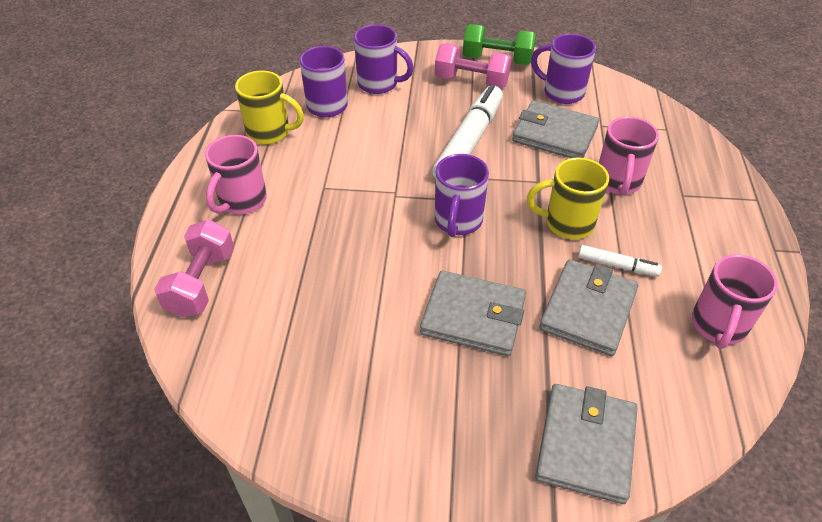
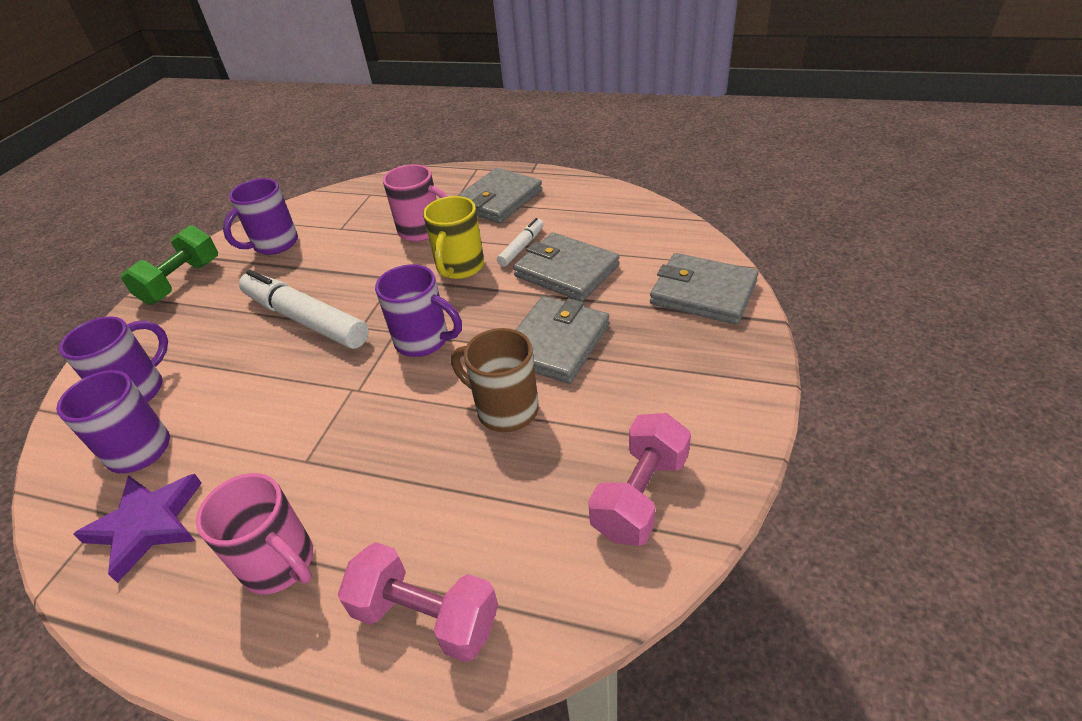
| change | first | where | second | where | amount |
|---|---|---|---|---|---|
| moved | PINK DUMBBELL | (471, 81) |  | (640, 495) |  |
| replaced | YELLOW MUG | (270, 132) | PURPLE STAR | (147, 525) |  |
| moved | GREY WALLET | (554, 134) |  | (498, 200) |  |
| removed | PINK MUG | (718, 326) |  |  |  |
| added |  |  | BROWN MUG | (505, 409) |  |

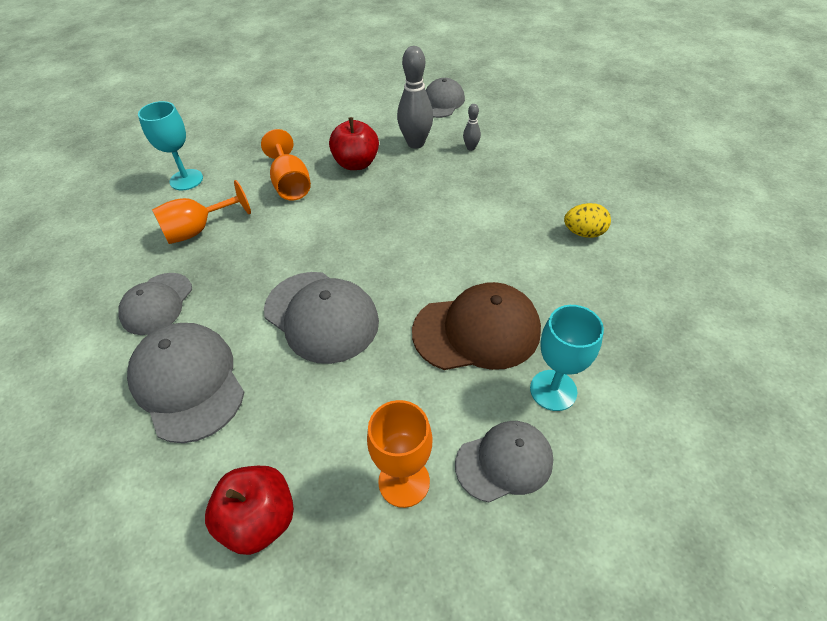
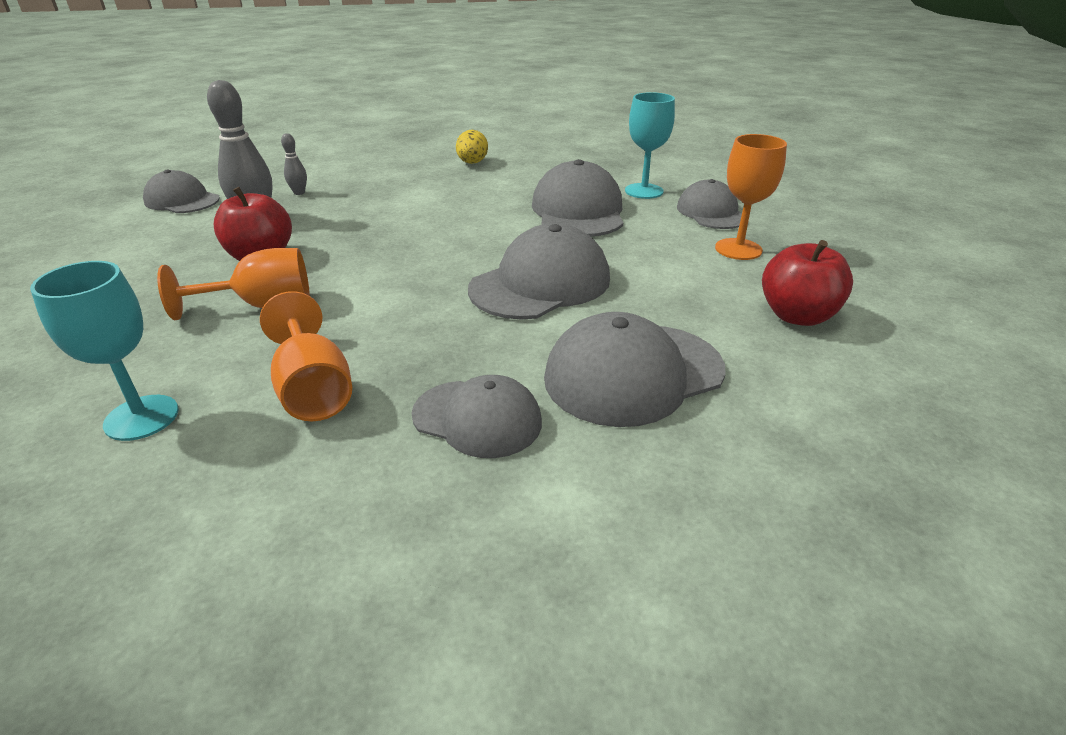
| change | first | where | second | where | amount |
|---|---|---|---|---|---|
| recoloured | BROWN CAP | (477, 331) | GREY CAP | (578, 211) |  |

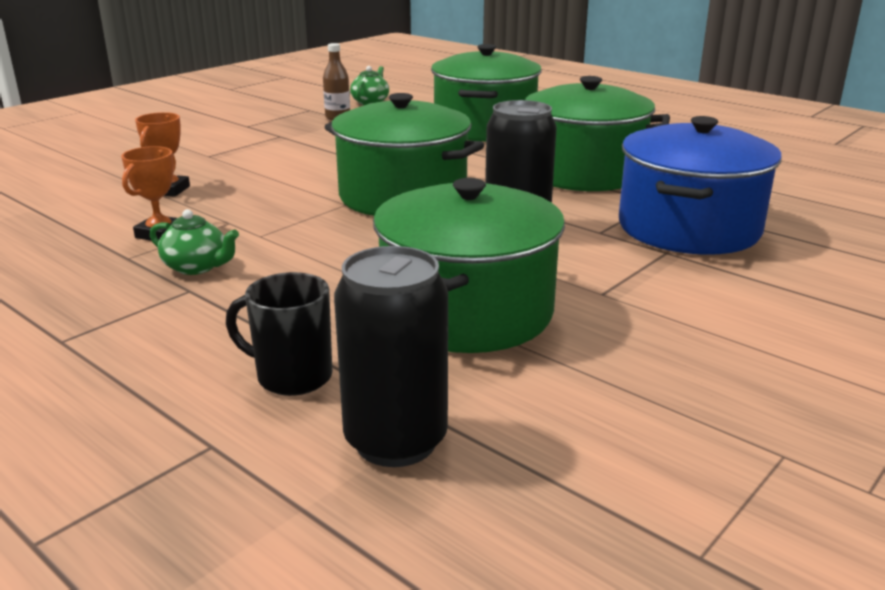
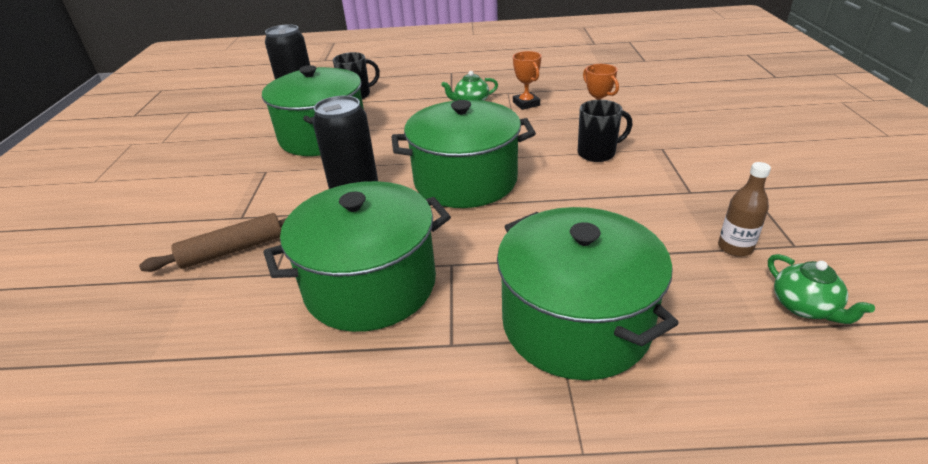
| change | first | where | second | where | amount |
|---|---|---|---|---|---|
| replaced | BLUE POT | (688, 228) | BROWN ROLLING PIN | (233, 250) |  |
| added |  |  | BLACK MUG | (597, 153) |  |

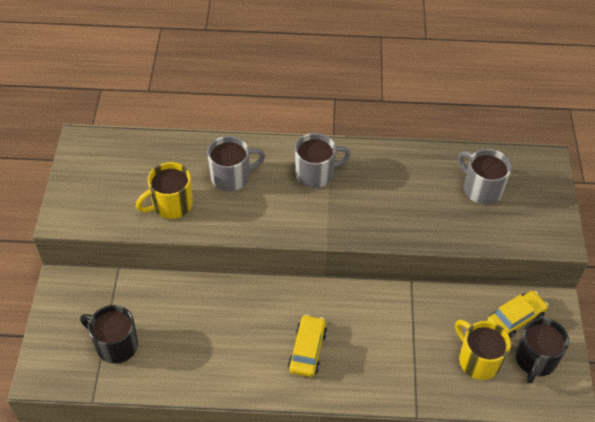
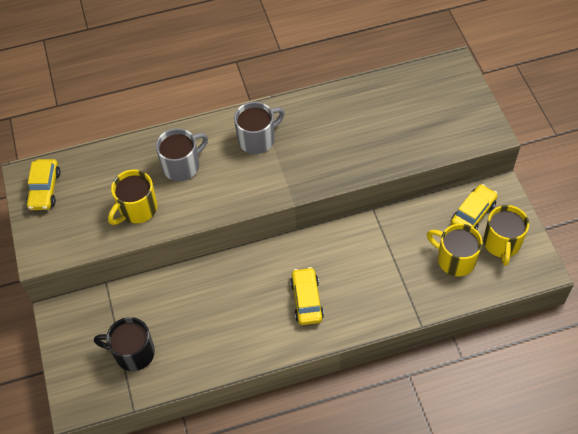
| change | first | where | second | where | amount |
|---|---|---|---|---|---|
| removed | GREY MUG | (481, 189) |  |  |  |
| recoloured | BLACK MUG | (535, 360) | YELLOW MUG | (501, 244) |  |
| added |  |  | YELLOW CAR | (45, 189) |  |

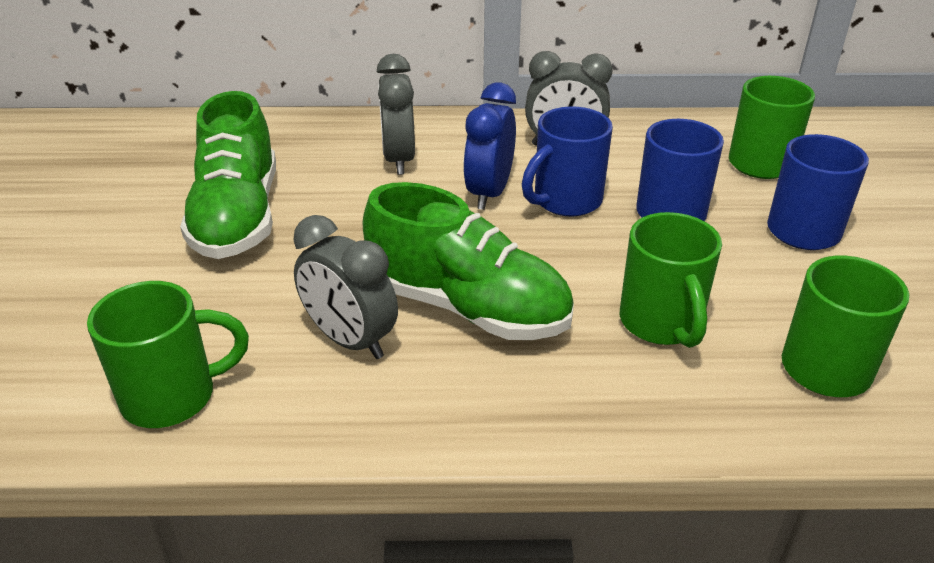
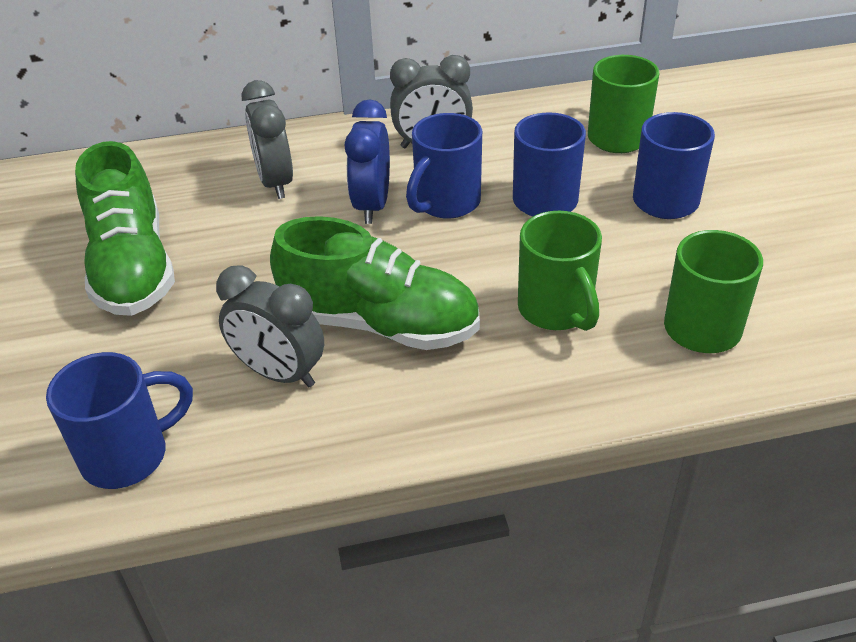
| change | first | where | second | where | amount |
|---|---|---|---|---|---|
| recoloured | GREEN MUG | (173, 396) | BLUE MUG | (128, 455) |  |

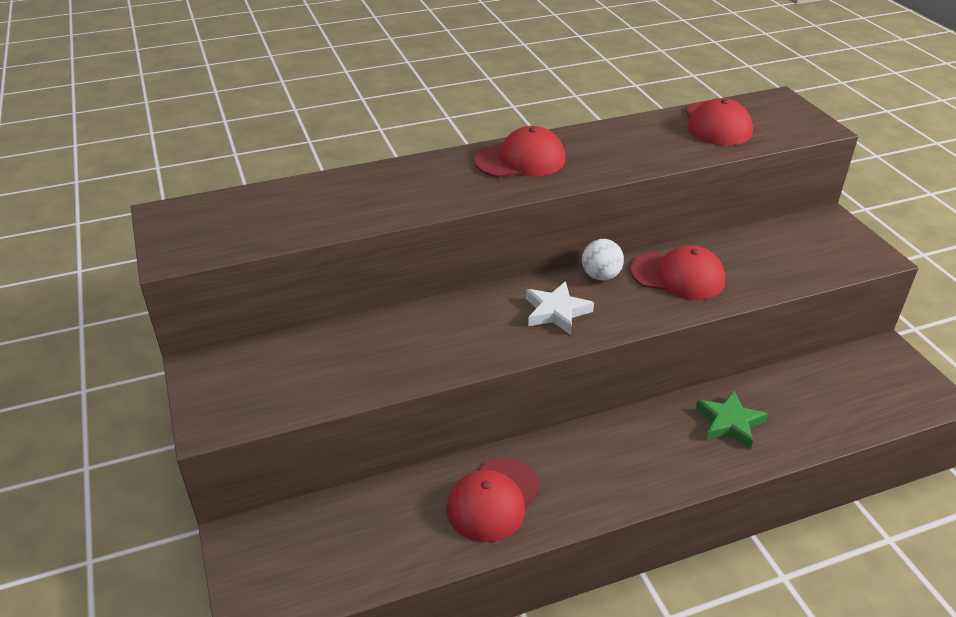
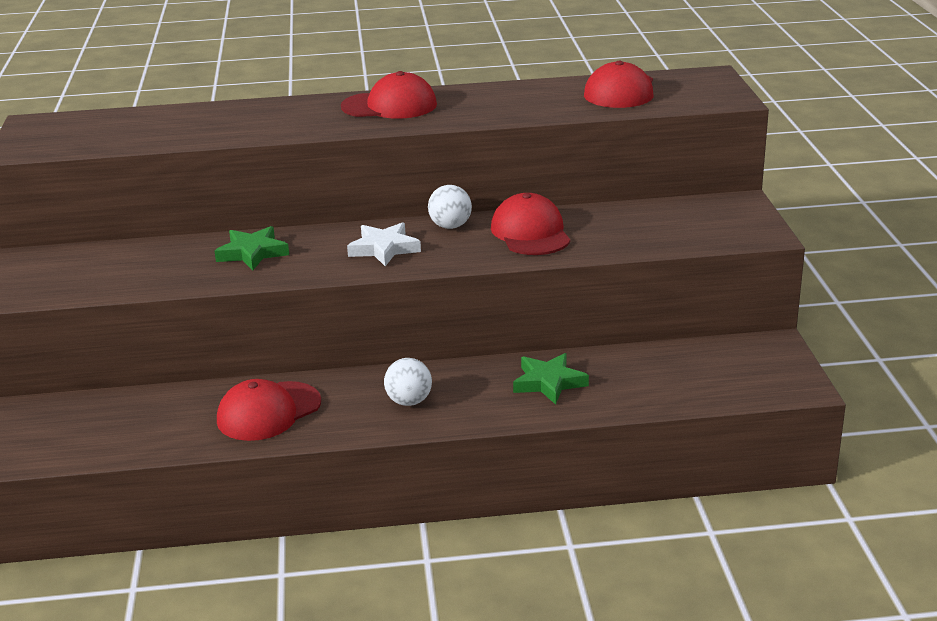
| change | first | where | second | where | amount |
|---|---|---|---|---|---|
| turned | RED CAP | (678, 276) |  | (530, 233) | 135 degrees counterclockwise |
| added |  |  | GREEN STAR | (252, 253) |  |
| added |  |  | WHITE BALL | (409, 401) |  |

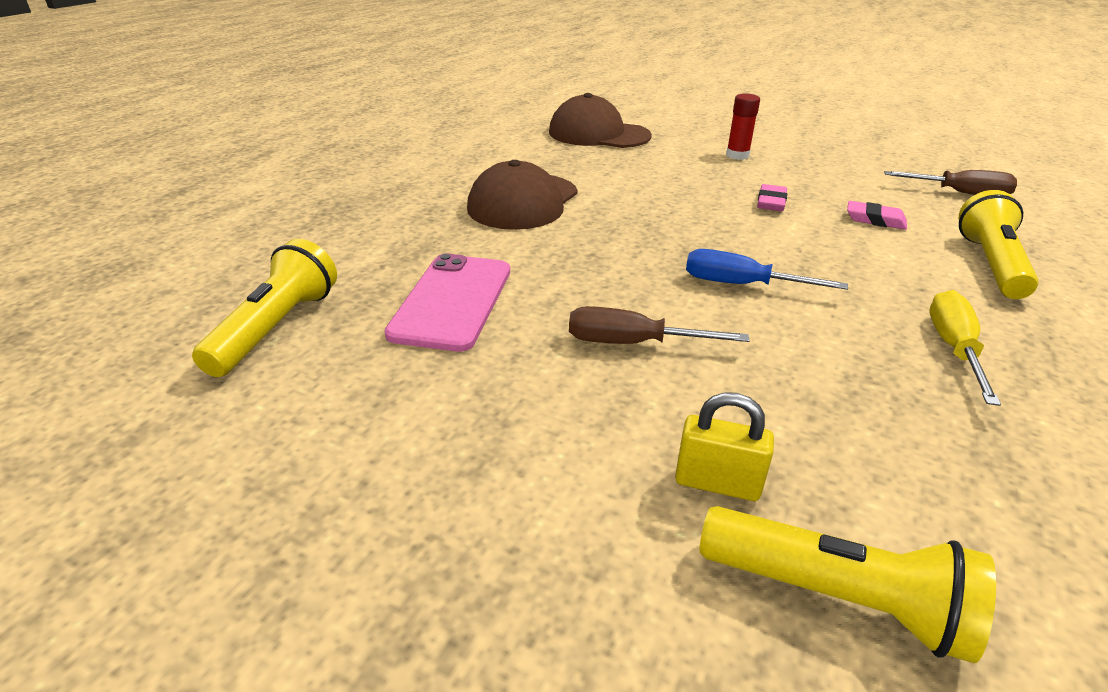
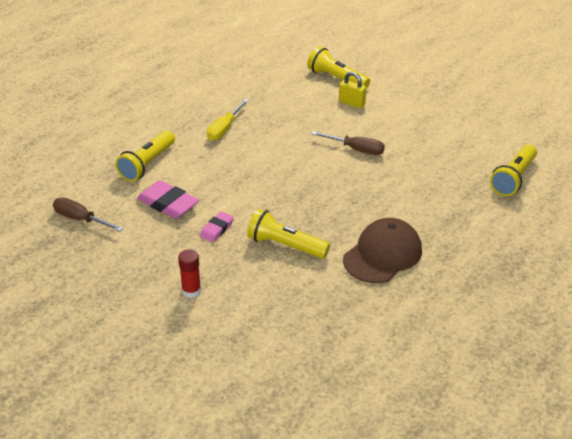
| change | first | where | second | where | amount |
|---|---|---|---|---|---|
| removed | BROWN CAP | (598, 134) |  |  |  |
| resized | PINK ERASER | (875, 220) |  | (168, 204) | x1.71 |
| removed | BLUE SCREWDRIVER | (741, 285) |  |  |  |
| removed | PINK PHONE | (452, 301) |  |  |  |
| added |  |  | YELLOW FLASHLIGHT | (285, 245) |  |

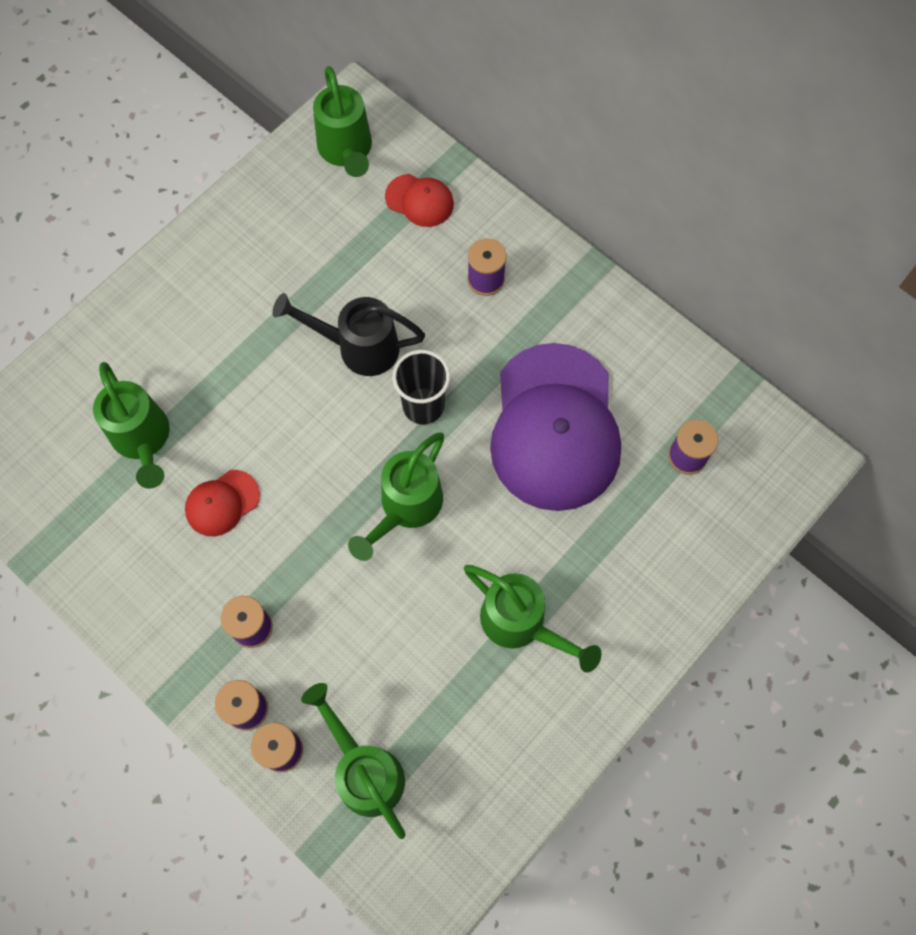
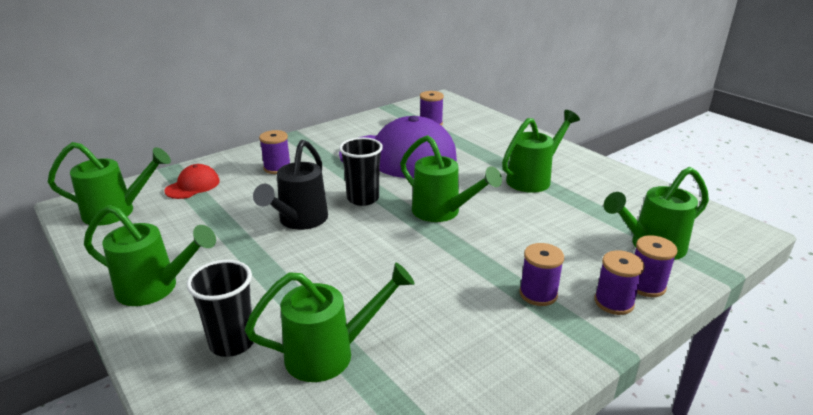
| change | first | where | second | where | amount |
|---|---|---|---|---|---|
| removed | RED CAP | (222, 503) |  |  |  |
| added |  |  | GREEN WATERING CAN | (155, 288) |  |
| added |  |  | BLACK CUP | (232, 342) |  |

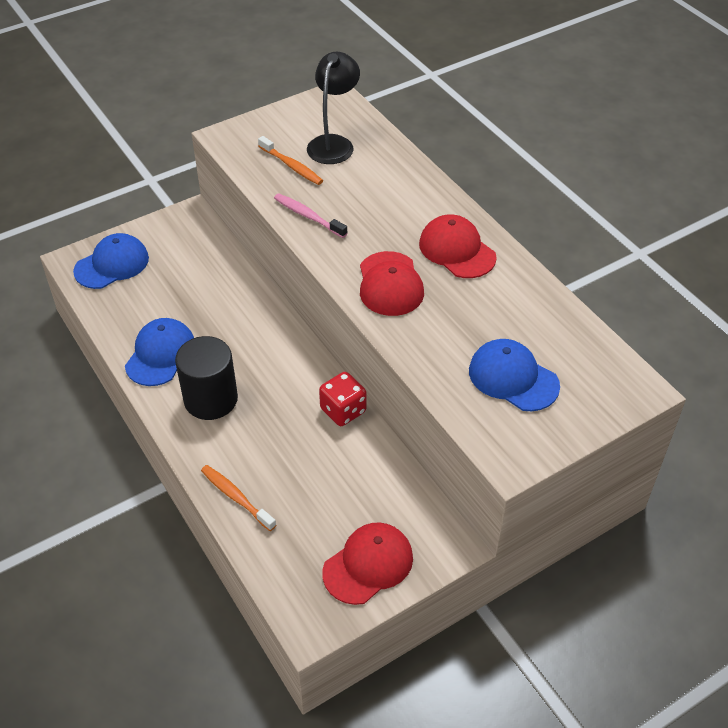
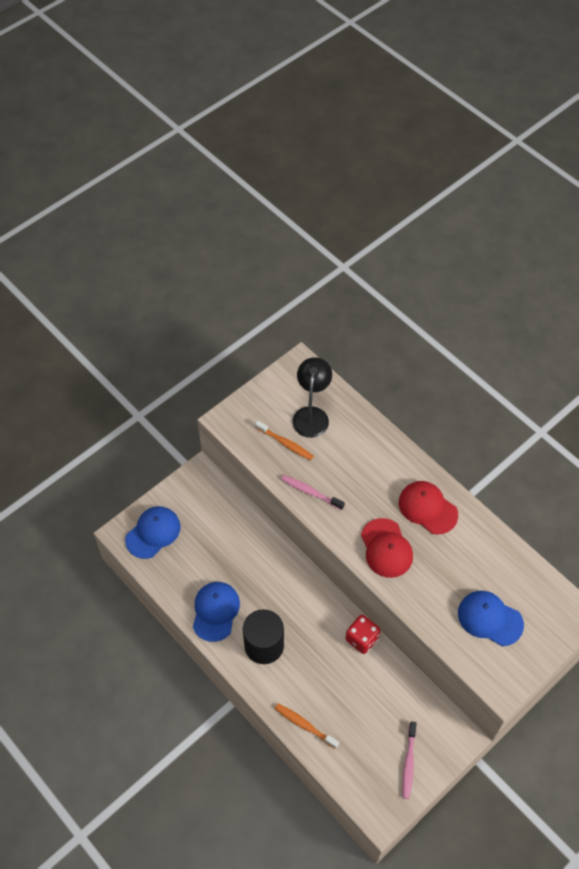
| change | first | where | second | where | amount |
|---|---|---|---|---|---|
| replaced | RED CAP | (368, 565) | PINK TOOTHBRUSH | (408, 763) |  |

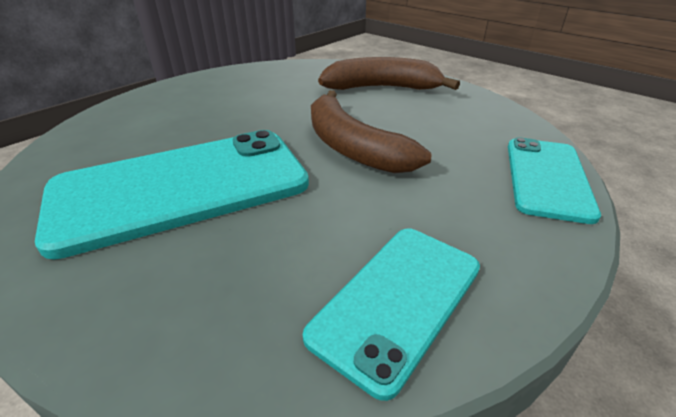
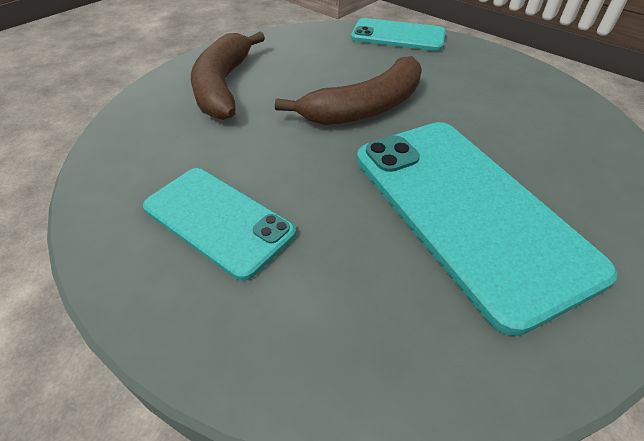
| change | first | where | second | where | amount |
|---|---|---|---|---|---|
| moved | TURQUOISE PHONE | (398, 300) |  | (218, 220) |  |

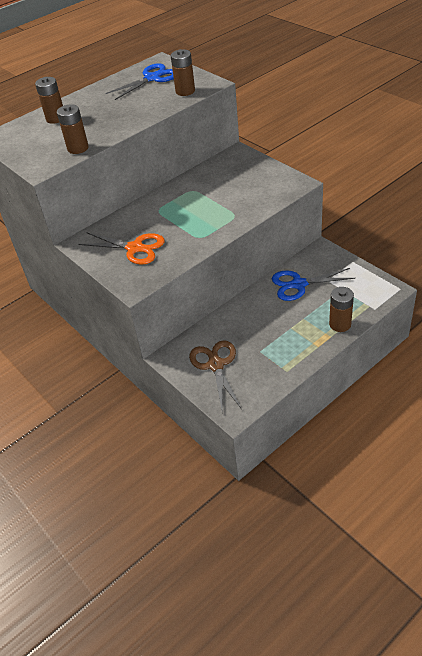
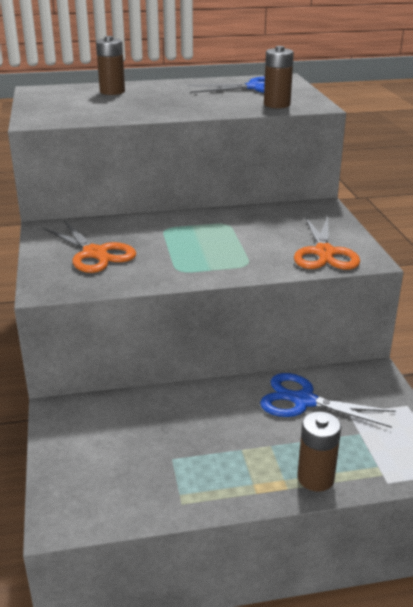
| change | first | where | second | where | amount |
|---|---|---|---|---|---|
| removed | BROWN BATTERY | (78, 148) |  |  |  |
| removed | BROWN SCISSORS | (216, 365) |  |  |  |
| added |  |  | ORANGE SCISSORS | (324, 253) |  |

